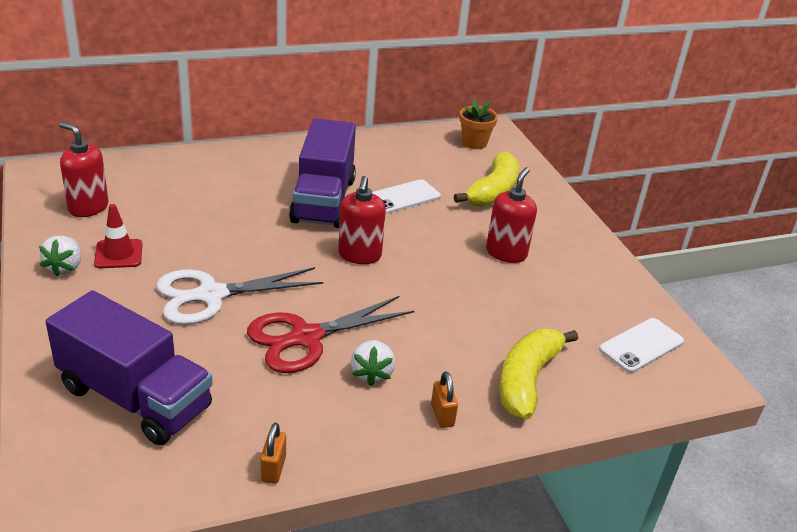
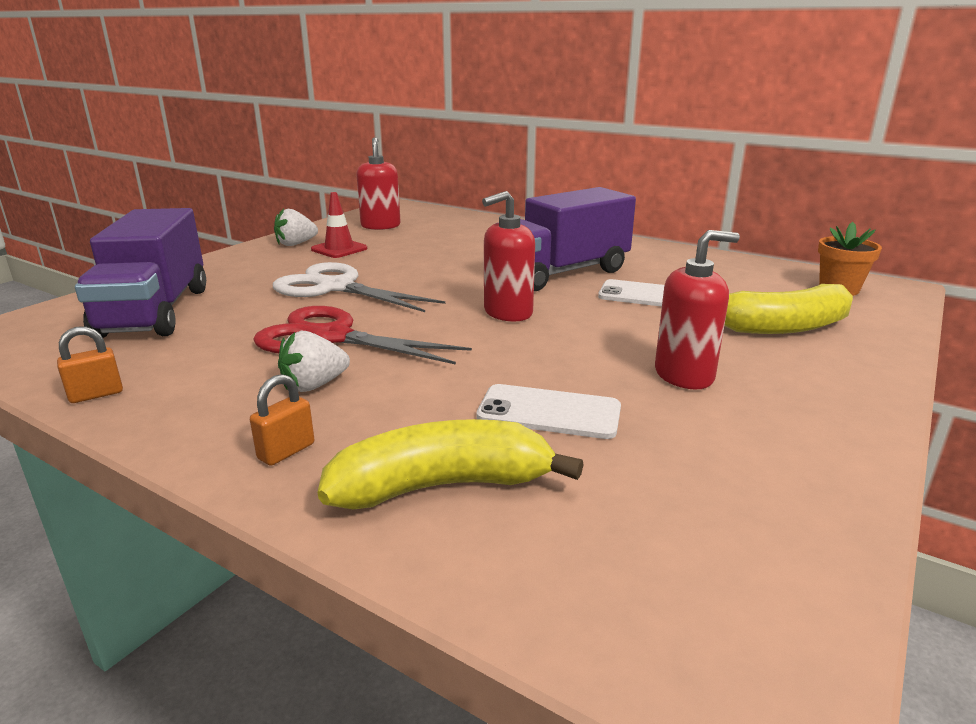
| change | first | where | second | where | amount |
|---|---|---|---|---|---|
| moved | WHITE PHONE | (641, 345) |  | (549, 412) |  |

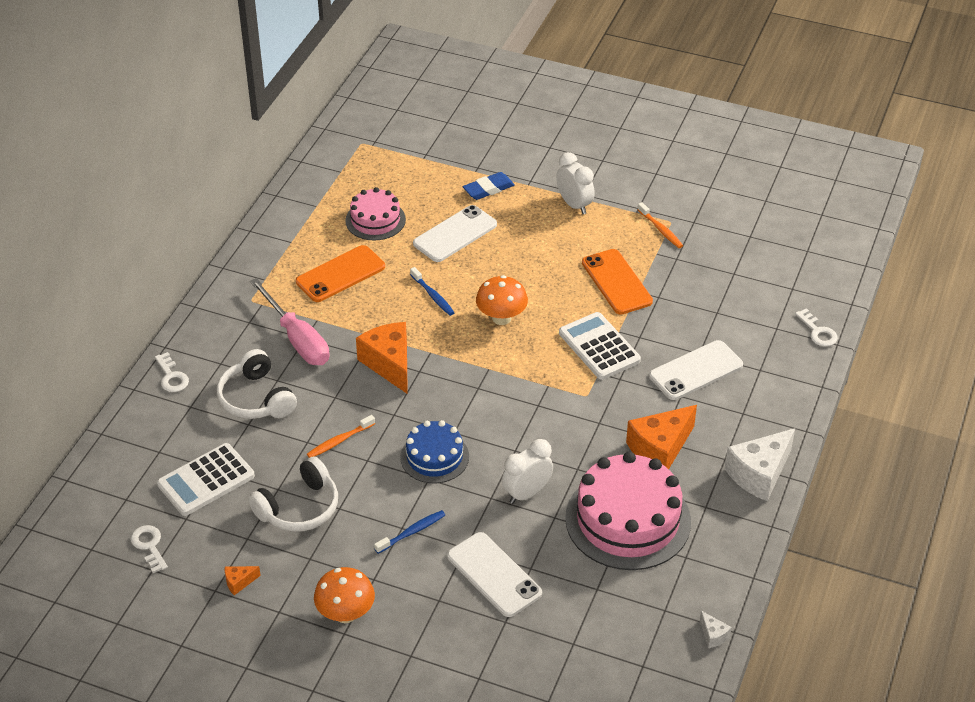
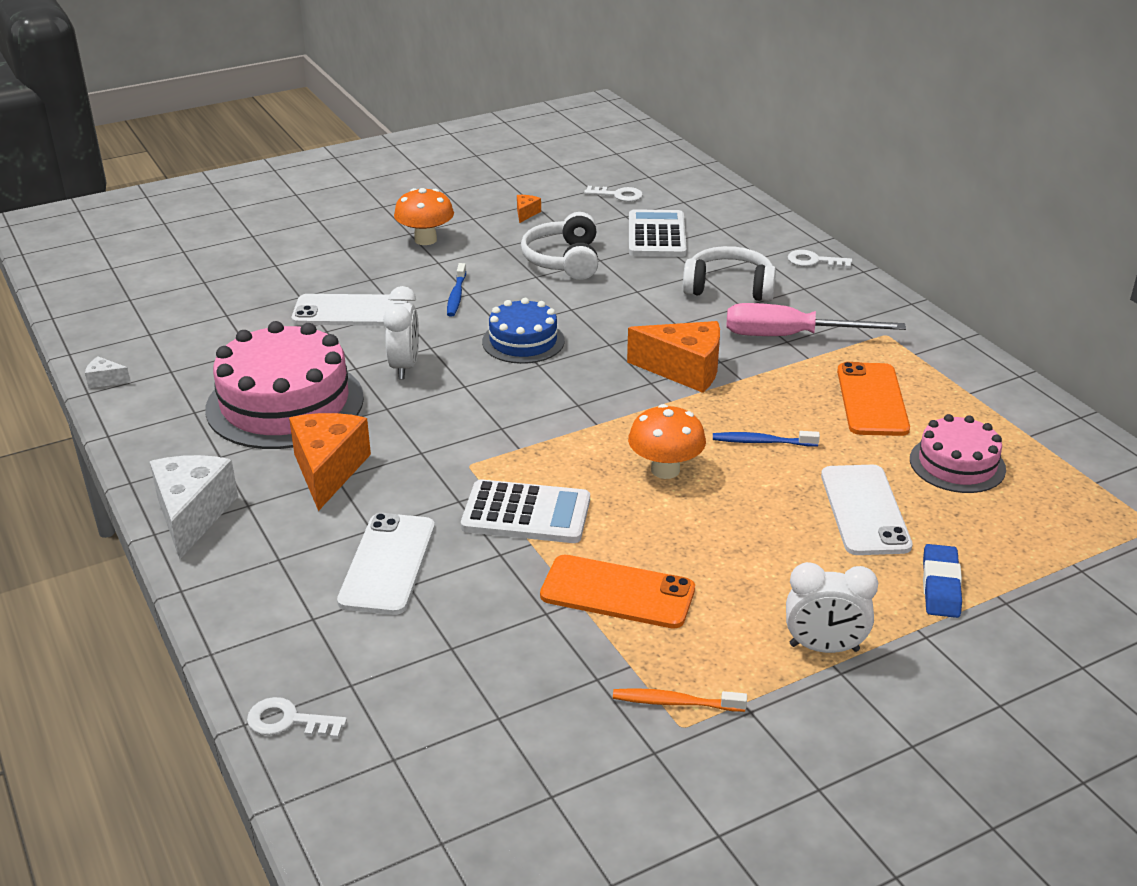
| change | first | where | second | where | amount |
|---|---|---|---|---|---|
| removed | ORANGE TOOTHBRUSH | (339, 441) |  |  |  |

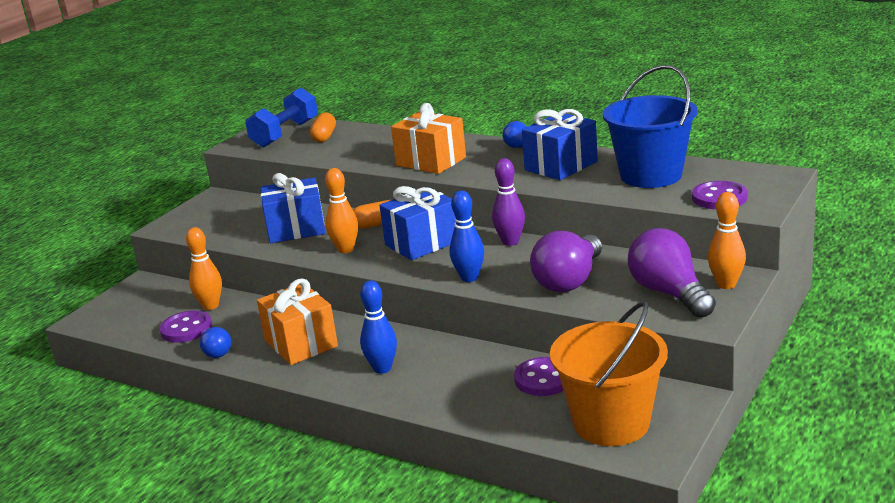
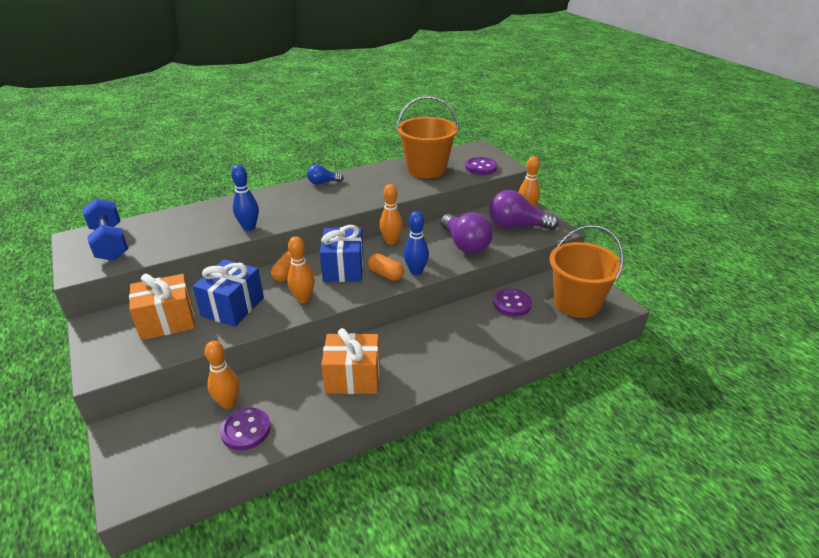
| change | first | where | second | where | amount |
|---|---|---|---|---|---|
| recoloured | BLUE BUCKET | (651, 175) | ORANGE BUCKET | (426, 169) |  |
| moved | ORANGE GIFT | (431, 161) |  | (167, 321) |  |
| removed | BLUE GIFT | (561, 166) |  |  |  |
| moved | ORANGE CAPSULE | (324, 137) |  | (386, 274) |  |
| recoloured | PURPLE BOWLING PIN | (510, 242) | ORANGE BOWLING PIN | (391, 241) |  |
| moved | BLUE BOWLING PIN | (382, 368) |  | (249, 227) |  |
| removed | BLUE LIGHT BULB | (216, 351) |  |  |  |

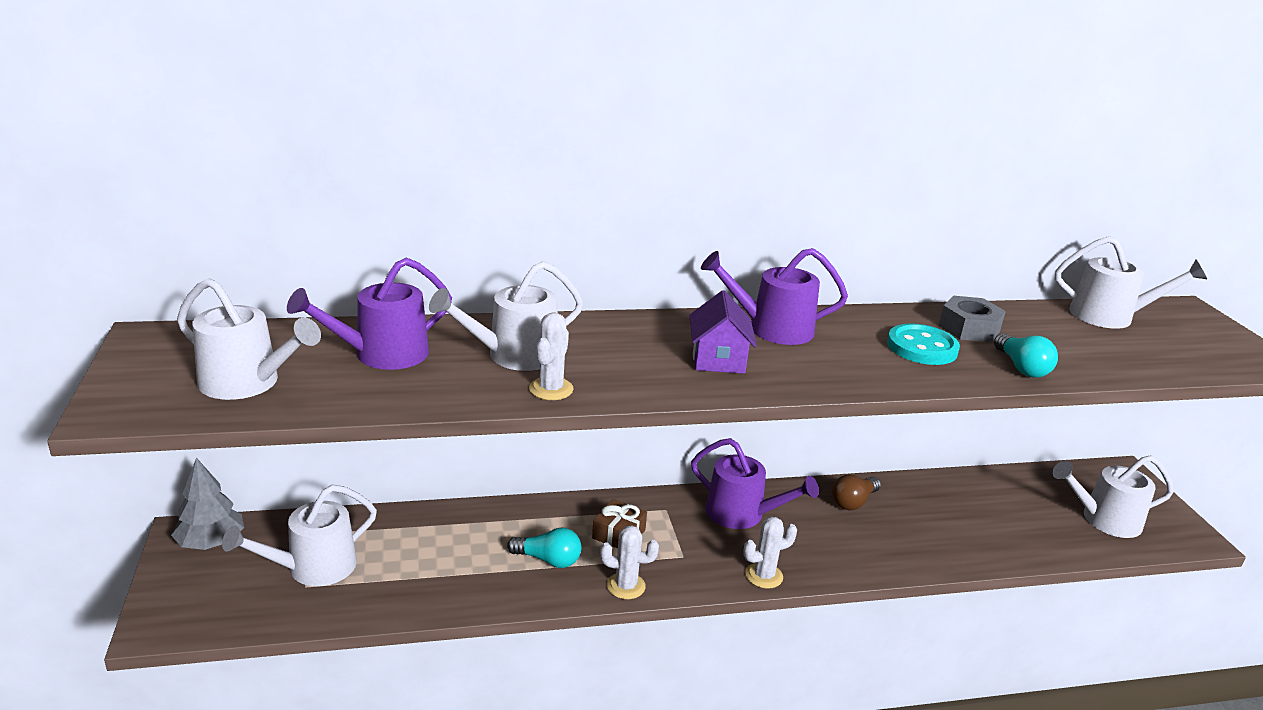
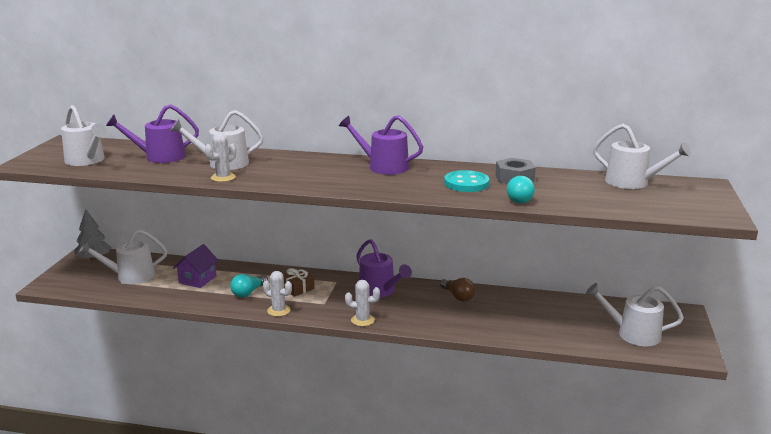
| change | first | where | second | where | amount |
|---|---|---|---|---|---|
| moved | PURPLE HOUSE | (718, 359) |  | (197, 279) |  |
| turned | BROWN LIGHT BULB | (853, 502) |  | (458, 296) | 105 degrees counterclockwise |
| turned | TURQUOISE LIGHT BULB | (548, 560) |  | (248, 292) | 90 degrees clockwise |

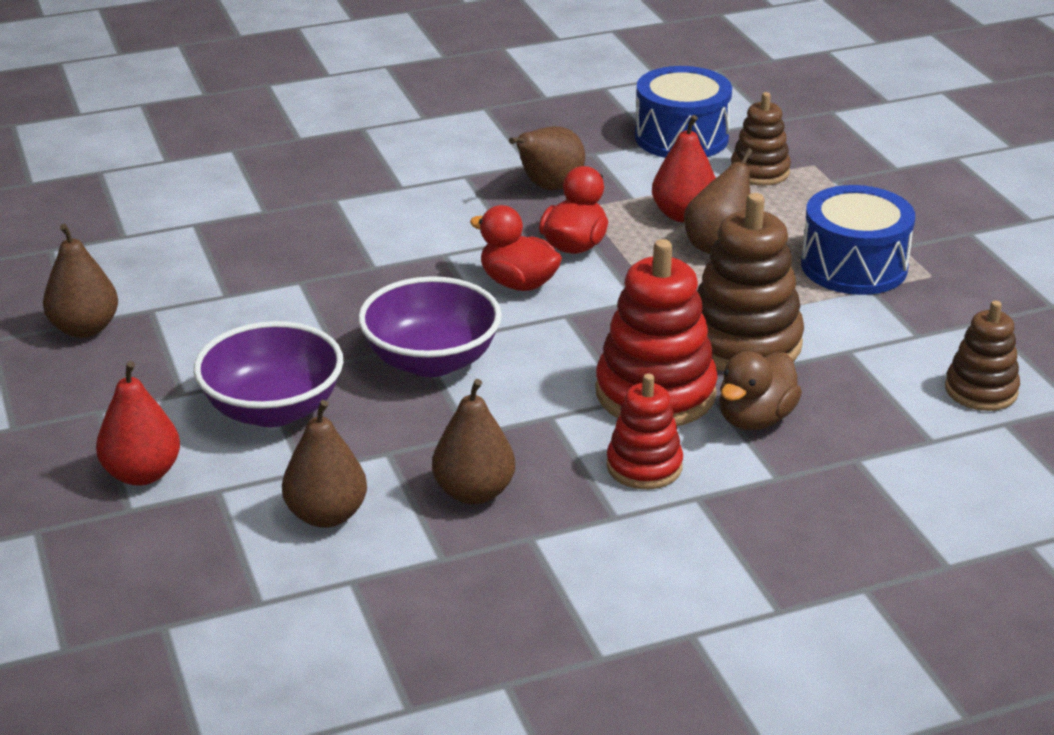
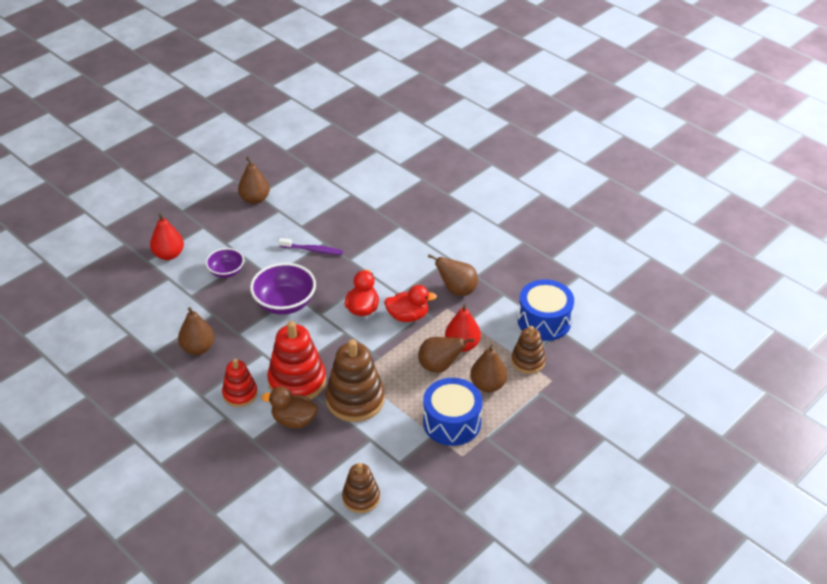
| change | first | where | second | where | amount |
|---|---|---|---|---|---|
| resized | PURPLE BOWL | (273, 409) |  | (226, 271) | x0.60 |
| moved | BROWN PEAR | (326, 515) |  | (488, 385) |  |
| added |  |  | PURPLE TOOTHBRUSH | (312, 250) |  |

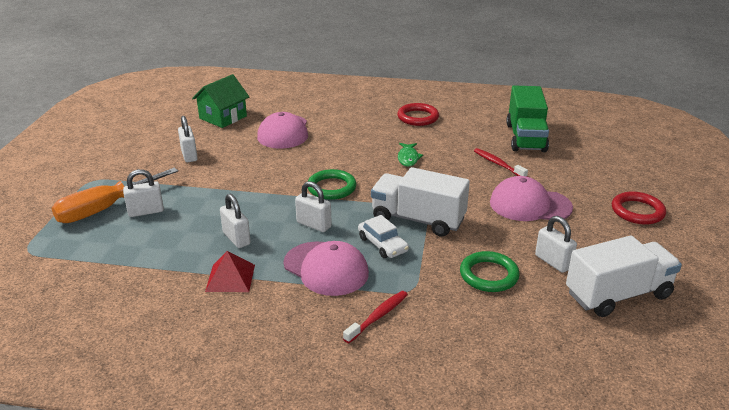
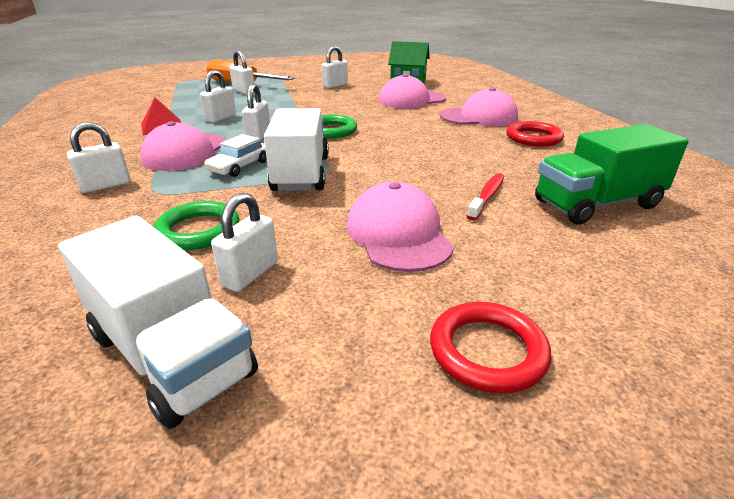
| change | first | where | second | where | amount |
|---|---|---|---|---|---|
| removed | GREEN FISH | (408, 158) |  |  |  |
| replaced | RED TOOTHBRUSH | (378, 316) | WHITE PADLOCK | (106, 185) |  |
| added |  |  | PINK CAP | (479, 117) |  |

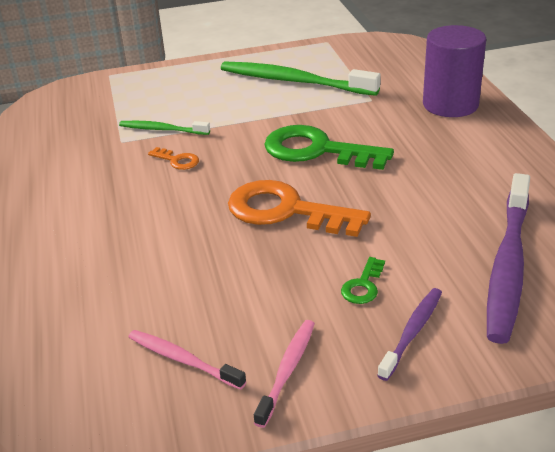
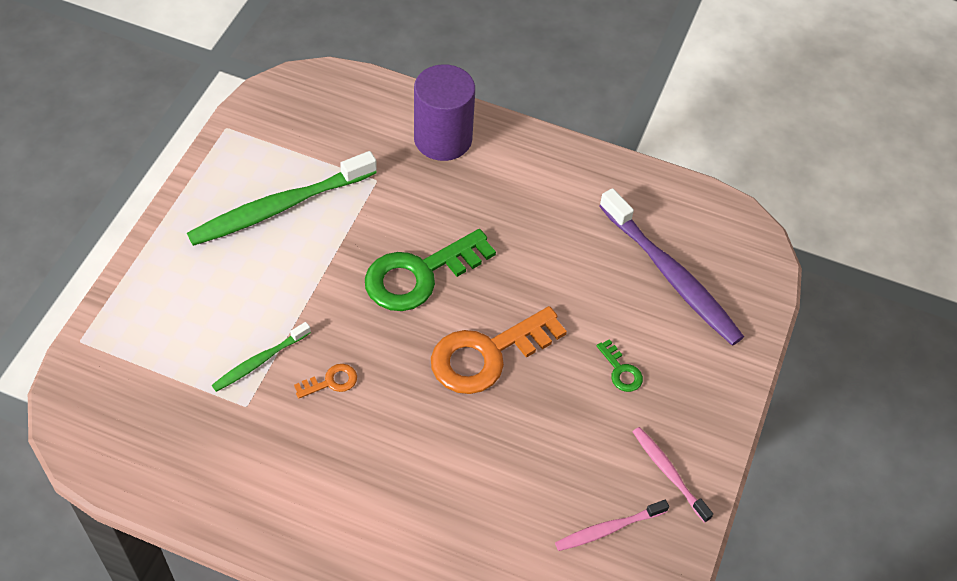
| change | first | where | second | where | amount |
|---|---|---|---|---|---|
| removed | PURPLE TOOTHBRUSH | (412, 332) |  |  |  |

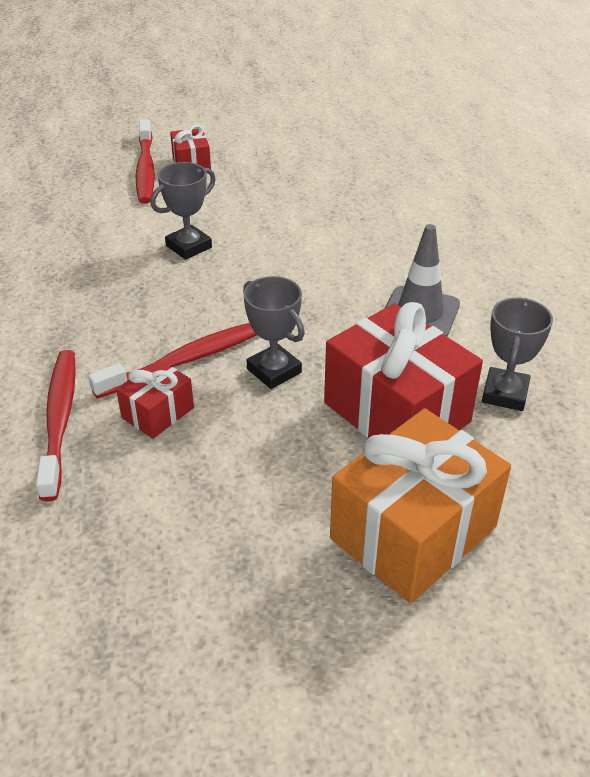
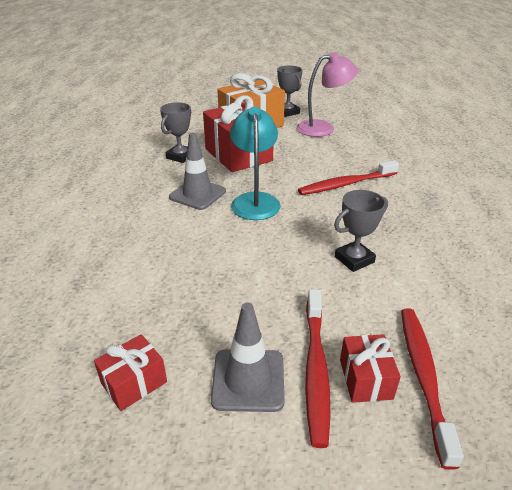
| change | first | where | second | where | amount |
|---|---|---|---|---|---|
| moved | GREY TROPHY | (274, 371) |  | (287, 112) |  |
| moved | RED TOOTHBRUSH | (59, 420) |  | (315, 369) |  |
| moved | RED GIFT | (158, 413) |  | (134, 383) |  |
| added |  |  | PINK LAMP | (323, 128) |  |
| added |  |  | TURQUOISE LAMP | (255, 200) |  |
| added |  |  | GREY TRAFFIC CONE | (248, 380) |  |

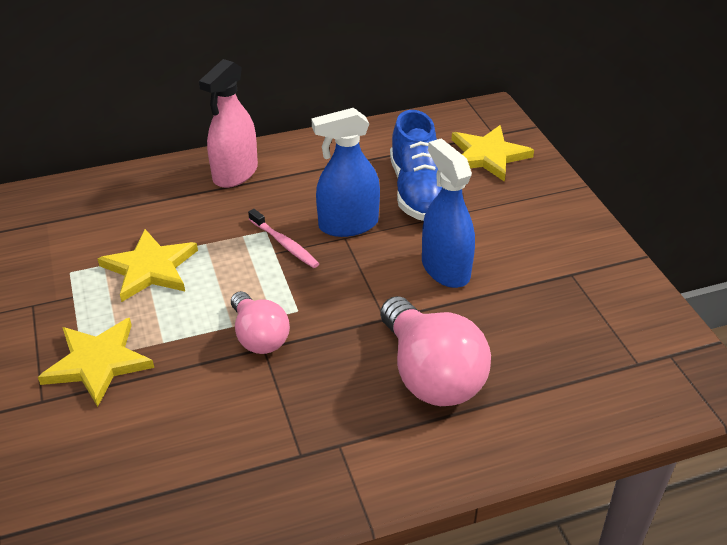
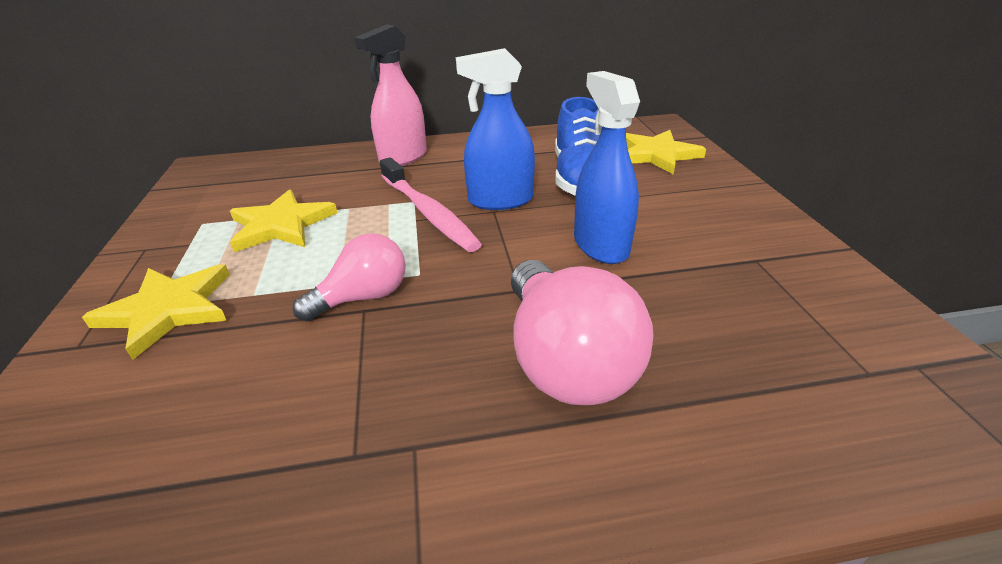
| change | first | where | second | where | amount |
|---|---|---|---|---|---|
| resized | PINK TOOTHBRUSH | (284, 244) |  | (428, 212) | x1.70 |
| turned | PINK LIGHT BULB | (259, 337) |  | (363, 297) | 105 degrees counterclockwise |

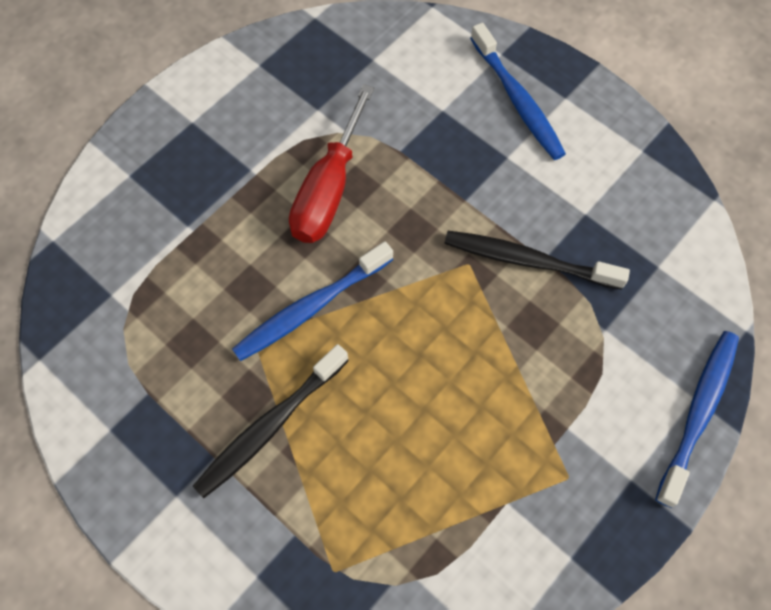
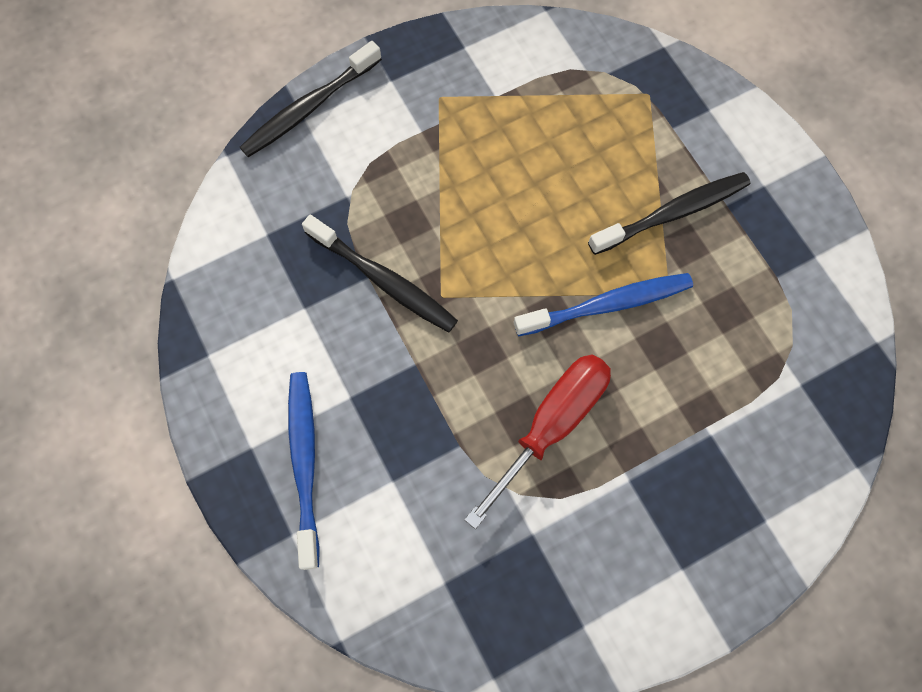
| change | first | where | second | where | amount |
|---|---|---|---|---|---|
| recoloured | BLUE TOOTHBRUSH | (698, 413) | BLACK TOOTHBRUSH | (309, 108) |  |

